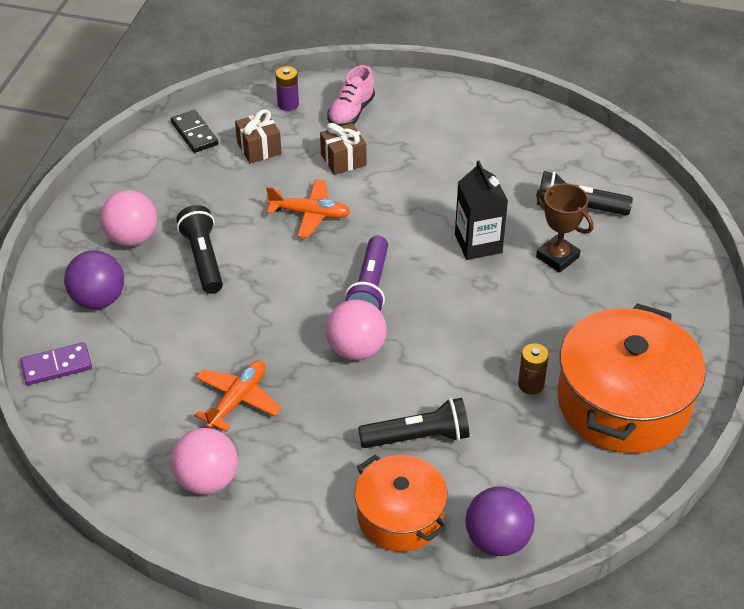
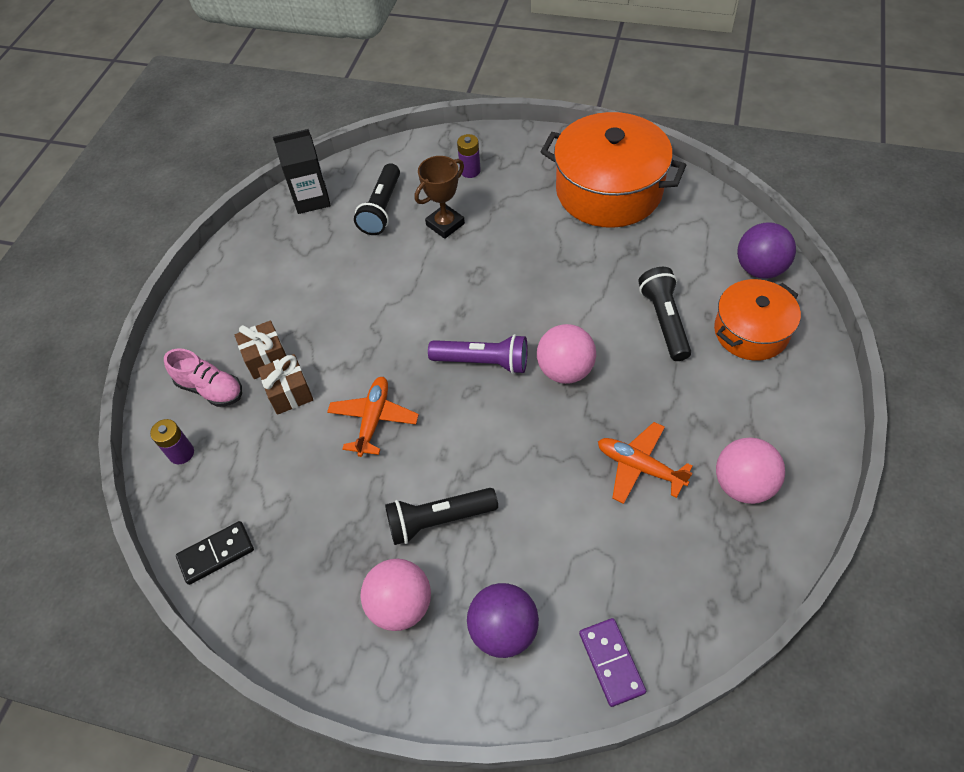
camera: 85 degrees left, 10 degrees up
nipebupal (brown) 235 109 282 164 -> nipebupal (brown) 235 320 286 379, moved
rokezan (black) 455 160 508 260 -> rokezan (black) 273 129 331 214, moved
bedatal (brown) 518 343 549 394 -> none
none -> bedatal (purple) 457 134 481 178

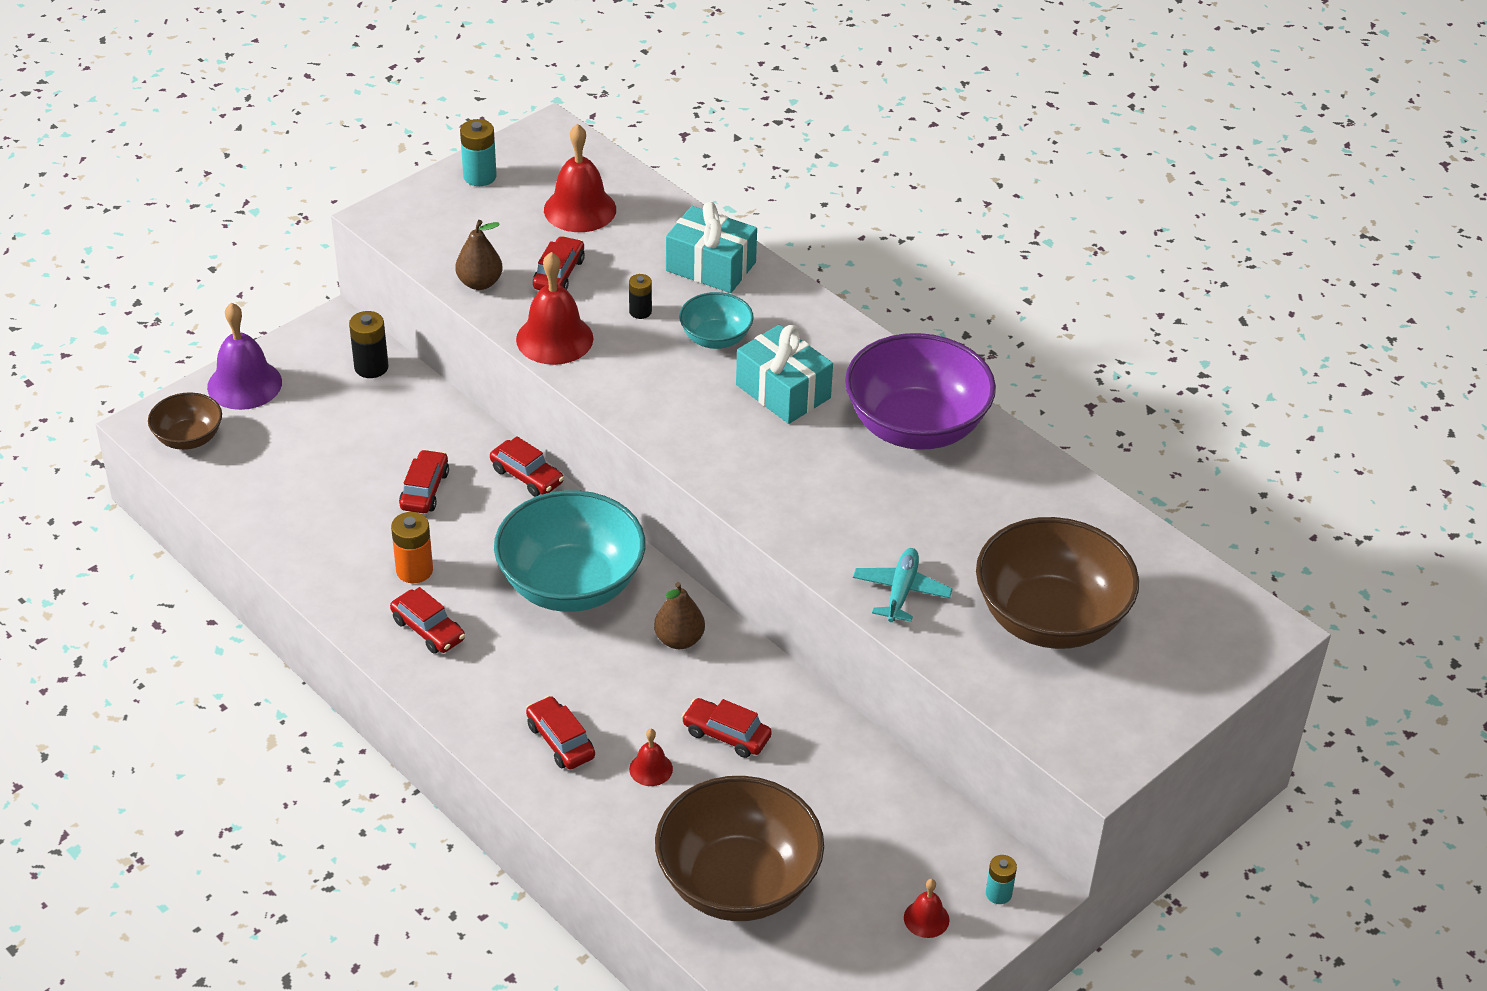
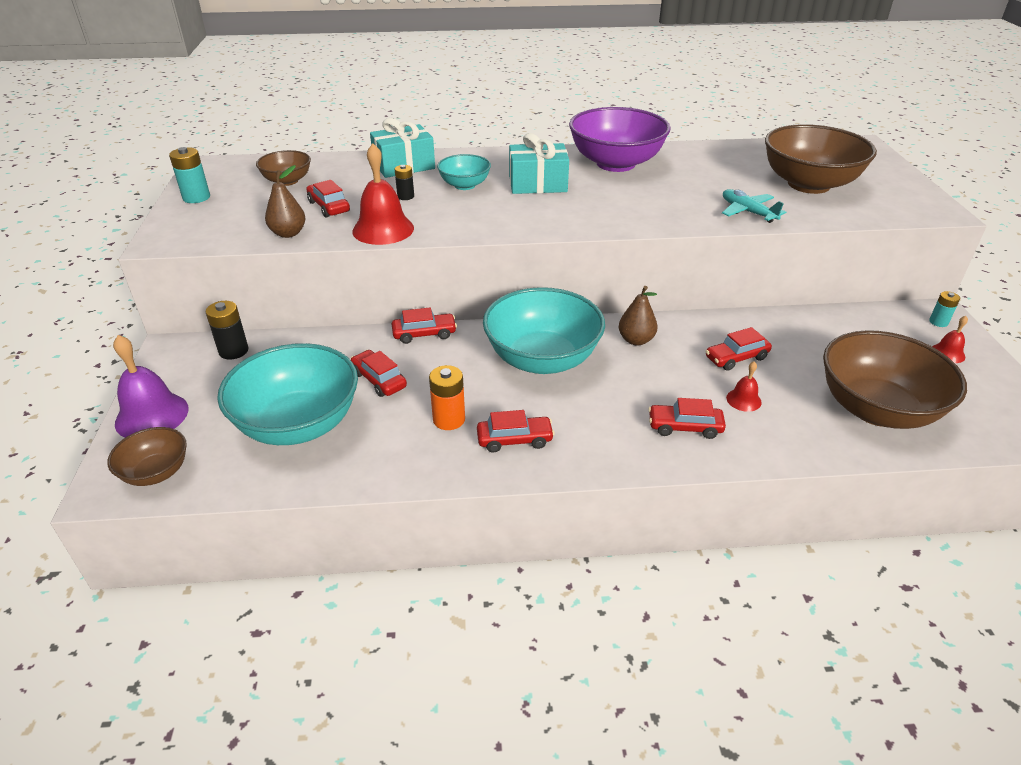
camera: 50 degrees left, 5 degrees down
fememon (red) 544 124 616 232 -> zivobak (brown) 256 150 311 186
none -> zivobak (turquoise) 217 343 358 445

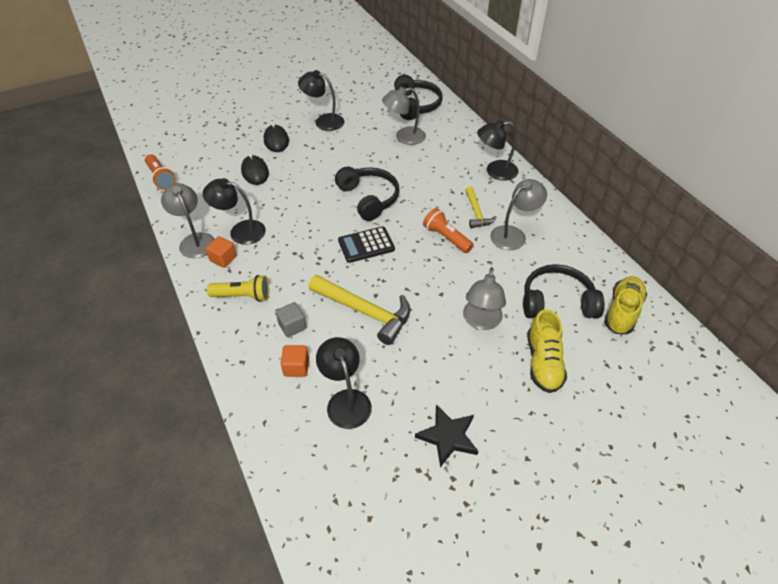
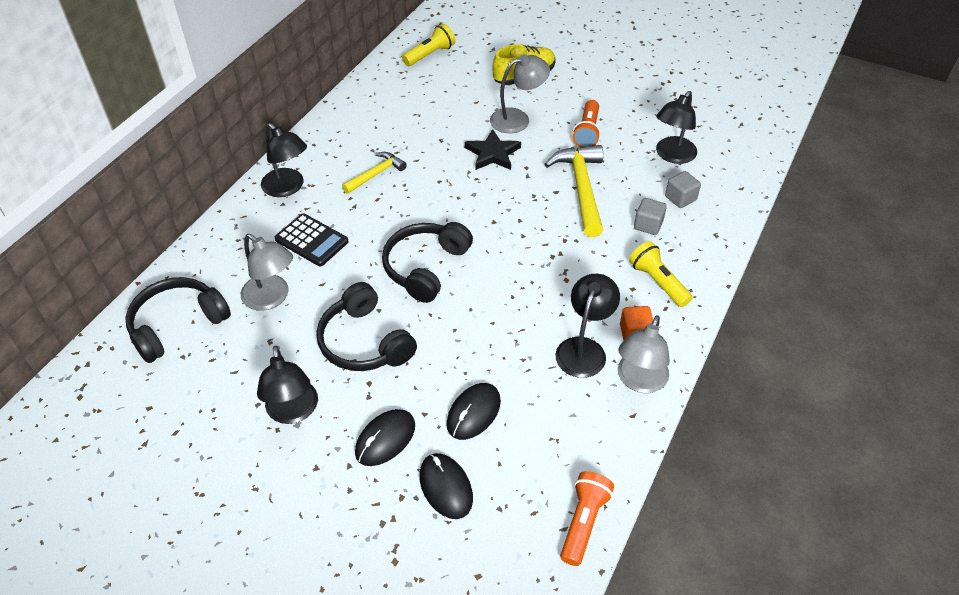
camera: 125 degrees left, 0 degrees up
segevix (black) 203 178 266 245 -> segevix (black) 555 274 620 378, 135 degrees counterclockwise
segevix (grey) 490 179 547 250 -> none
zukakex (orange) 423 208 474 253 -> zukakex (orange) 572 100 601 147, moved
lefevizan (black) 338 226 395 263 -> lefevizan (black) 275 214 349 266, moved
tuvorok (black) 523 264 605 318 -> tuvorok (black) 316 282 417 371, moved
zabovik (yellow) 604 276 647 334 -> zukakex (yellow) 402 24 455 66
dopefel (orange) 280 345 309 377 -> dopefel (grey) 665 171 701 208
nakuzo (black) 415 405 478 467 -> nakuzo (black) 465 129 521 170, moved
none -> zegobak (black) 419 453 473 519

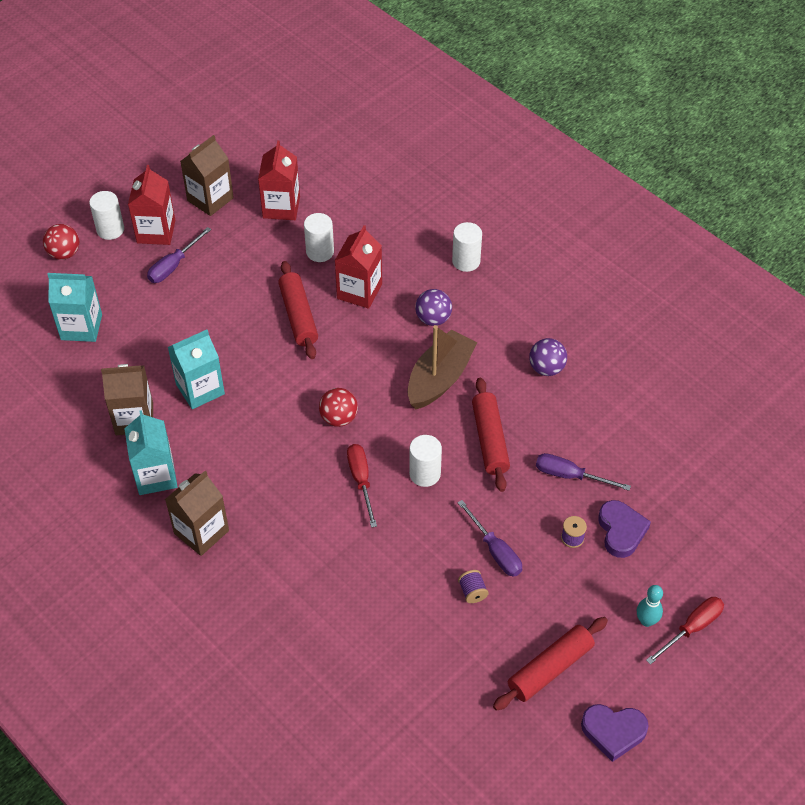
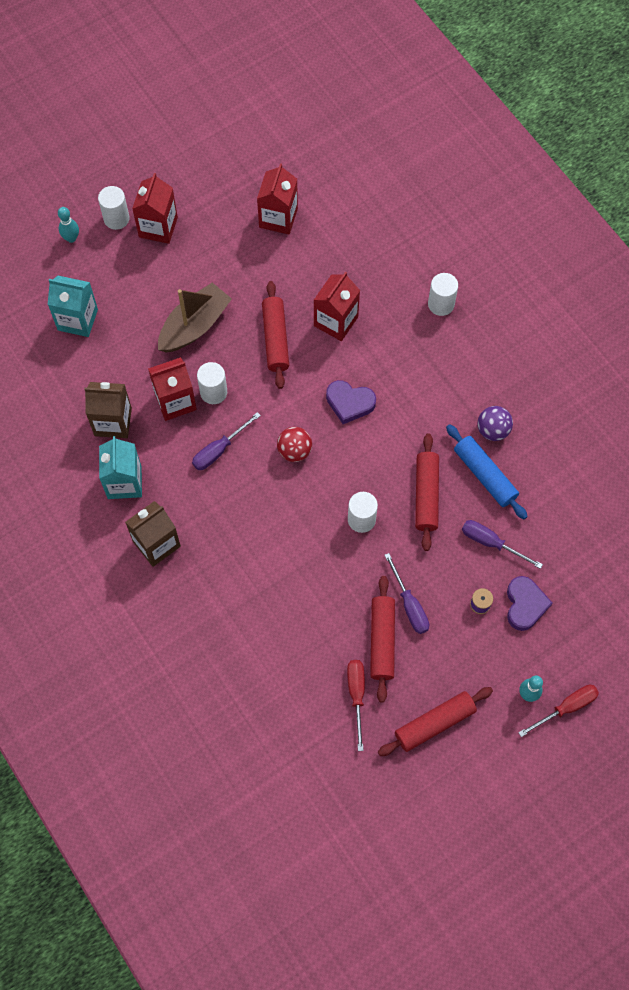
camera: 10 degrees right, 15 degrees up
rokezan (brown) 180 135 234 216 -> none
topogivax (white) 304 213 334 262 -> topogivax (white) 197 362 227 404, moved
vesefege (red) 43 224 79 260 -> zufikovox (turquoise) 58 207 79 243
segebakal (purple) 147 227 211 283 -> segebakal (purple) 192 412 261 470, moved
vesefege (purple) 415 289 452 326 -> none
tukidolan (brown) 408 325 477 409 -> tukidolan (brown) 158 282 232 353, moved
rokezan (turquoise) 168 329 225 409 -> rokezan (red) 148 357 197 421
segebakal (red) 347 444 377 528 -> segebakal (red) 347 660 365 751, moved
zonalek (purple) 458 570 489 603 -> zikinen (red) 370 576 395 702
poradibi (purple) 581 704 649 762 -> poradibi (purple) 326 380 376 424, moved
none -> zikinen (blue) 446 424 528 519

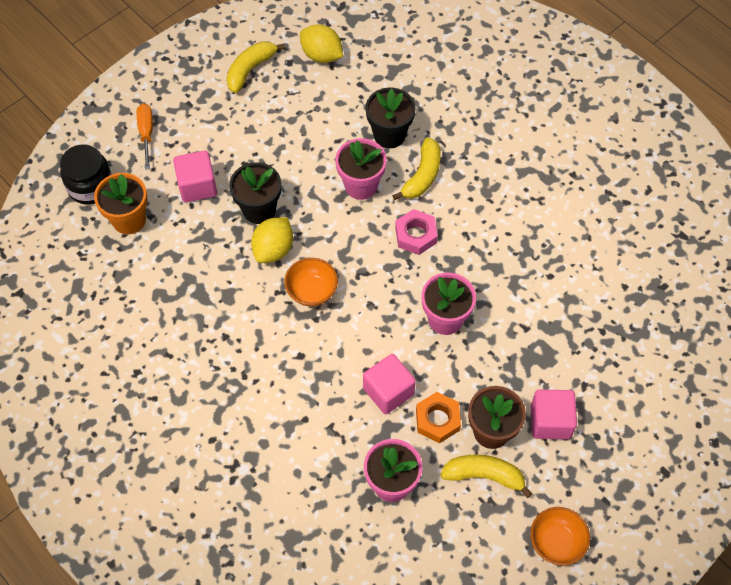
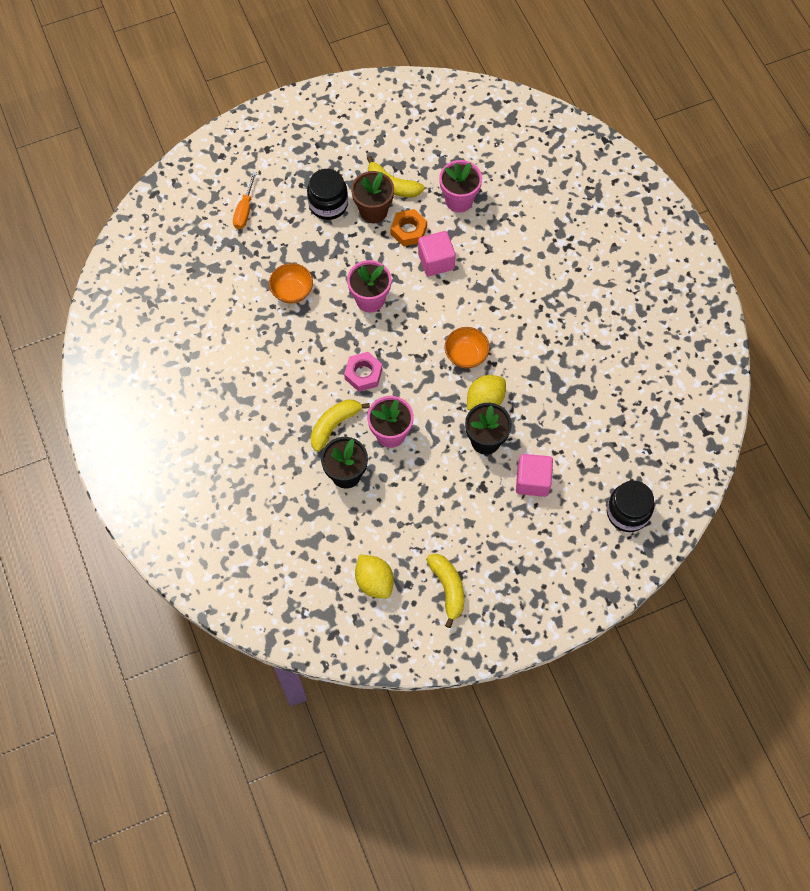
camera: 160 degrees left, 5 degrees up
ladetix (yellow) 226 41 286 93 -> ladetix (yellow) 426 554 464 628, 75 degrees counterclockwise
segebakal (orange) 137 104 153 170 -> segebakal (orange) 233 172 257 229, moved
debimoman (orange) 94 173 148 234 -> none
dopefel (pink) 531 389 577 439 -> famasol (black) 307 169 348 220
zivobak (orange) 530 507 590 566 -> zivobak (orange) 269 263 313 304, moved

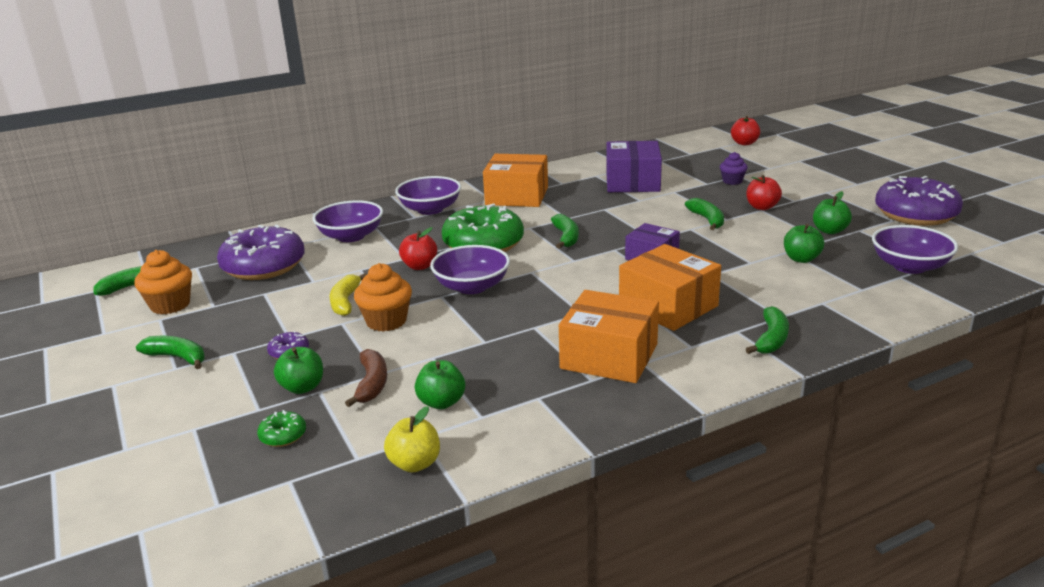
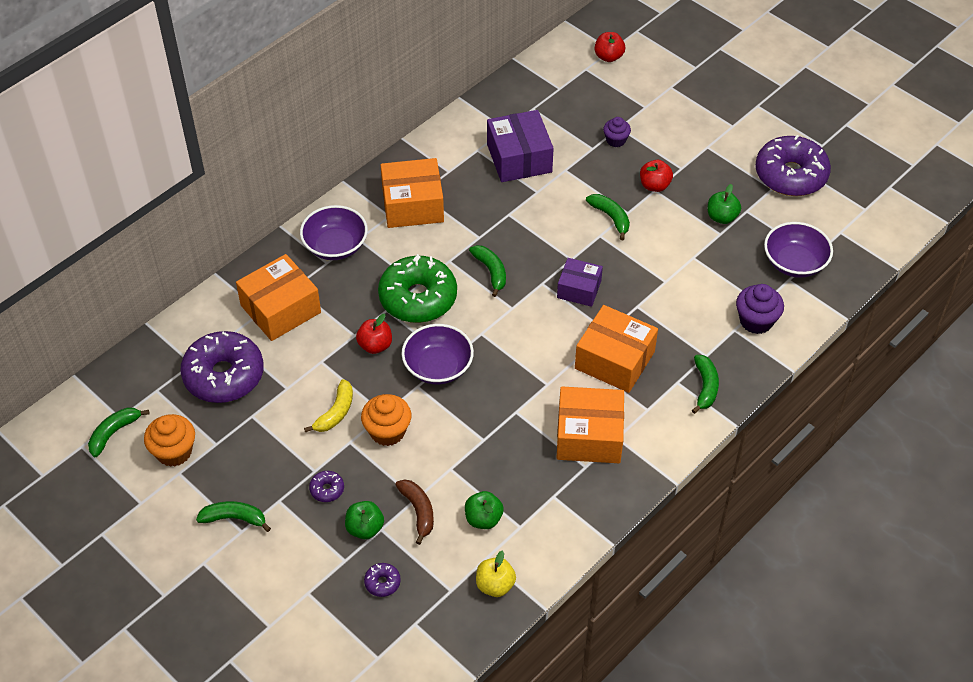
camera: 20 degrees left, 25 degrees up
zivobak (purple) 313 200 383 242 -> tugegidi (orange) 236 254 321 341
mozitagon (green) 784 224 824 263 -> none
ladetix (yellow) 330 273 367 316 -> ladetix (yellow) 304 379 353 433, 135 degrees counterclockwise
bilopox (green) 257 410 306 447 -> bilopox (purple) 364 563 401 597
none -> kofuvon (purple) 736 284 784 334

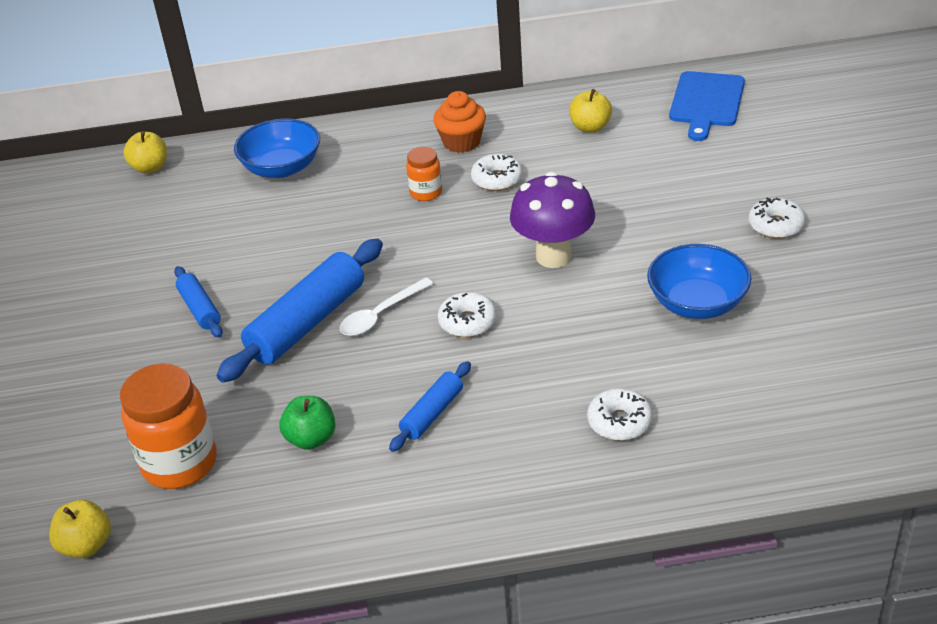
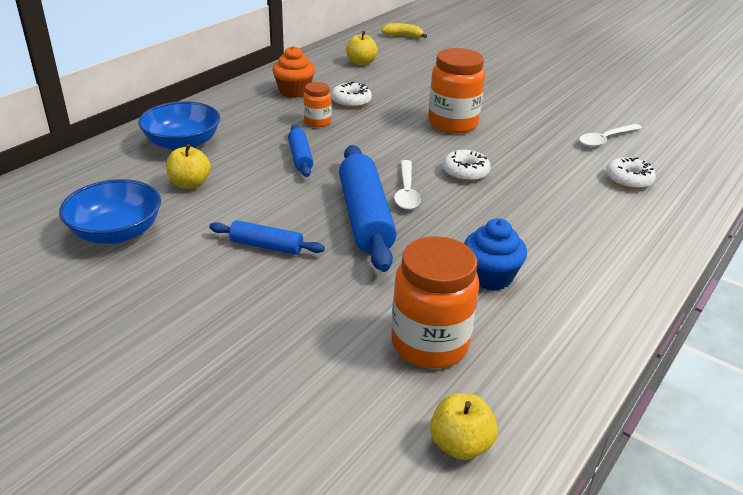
camera: 50 degrees left, 5 degrees down
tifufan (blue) 669 71 745 141 -> ladetix (yellow) 382 23 427 38
mozitagon (yellow) 123 131 167 174 -> mozitagon (yellow) 166 144 210 189, moved
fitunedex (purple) 510 172 595 268 -> famasol (orange) 428 48 485 134
bilopox (white) 748 197 805 239 -> none
zivobak (blue) 647 244 751 319 -> zivobak (blue) 59 179 161 244, moved
zikinen (blue) 389 361 471 452 -> zikinen (blue) 288 125 313 177, moved
mozitagon (green) 279 396 335 450 -> kofuvon (blue) 464 218 527 291
none -> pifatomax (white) 579 124 642 147

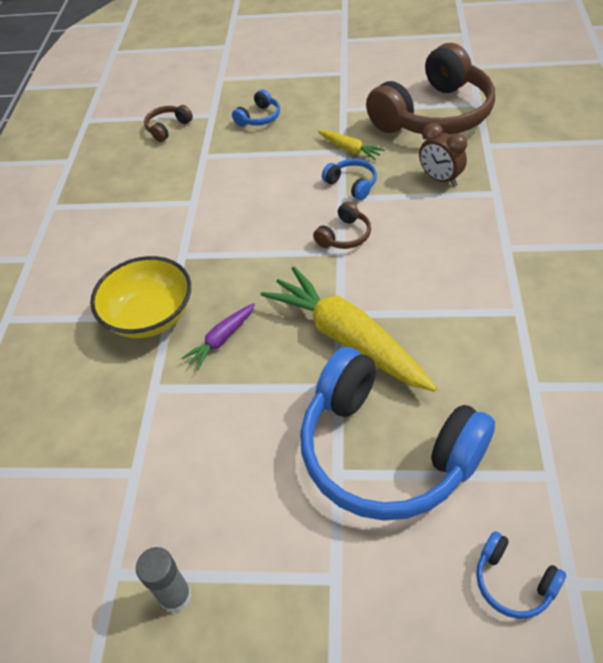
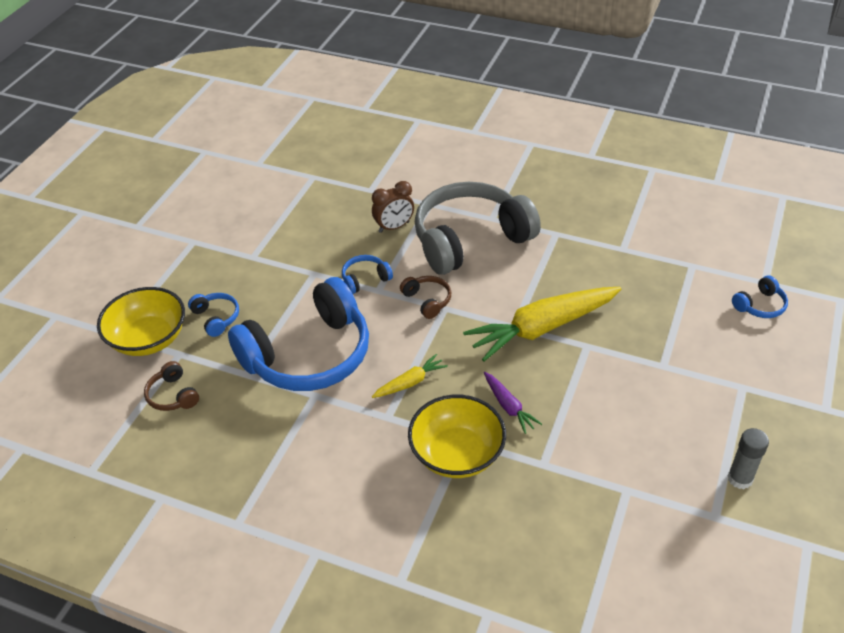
camera: 75 degrees left, 5 degrees down
tuvorok (brown) 366 43 495 135 -> none
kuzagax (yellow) 318 130 385 160 -> kuzagax (yellow) 372 354 448 398, moved
tuvorok (blue) 300 347 495 521 -> tuvorok (blue) 228 277 369 391, moved
none -> tuvorok (grey) 415 182 541 275
none -> zivobak (yellow) 97 287 185 356

